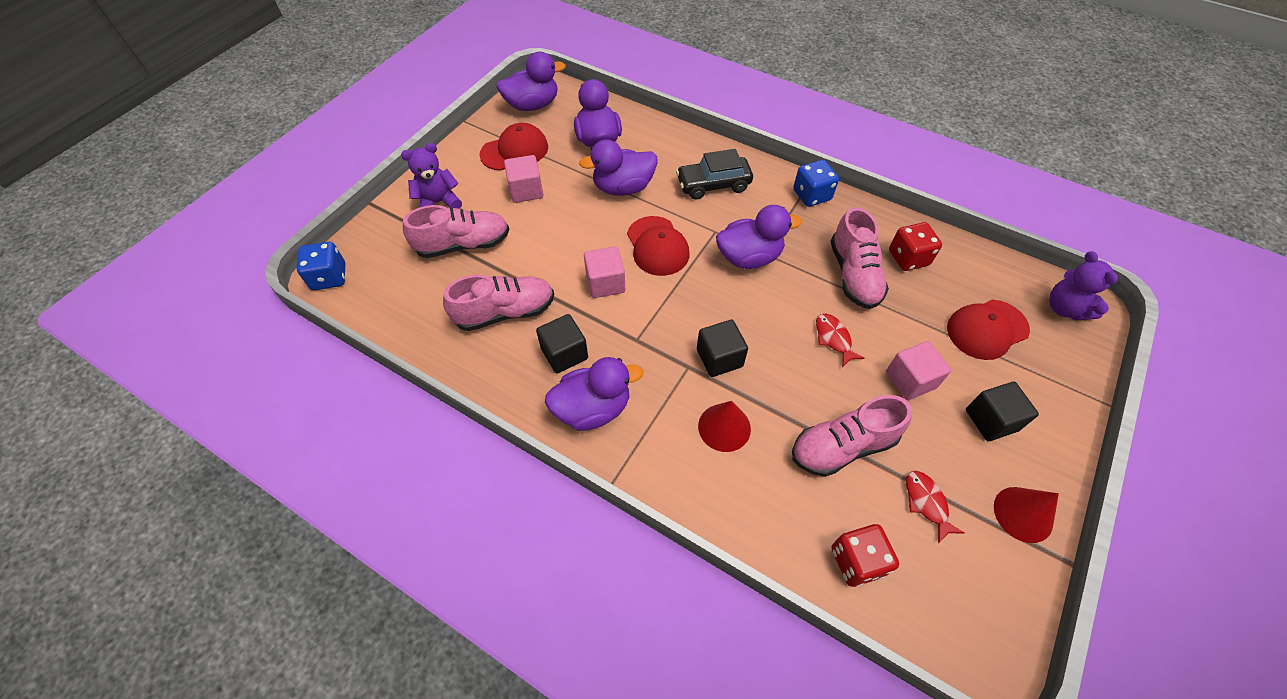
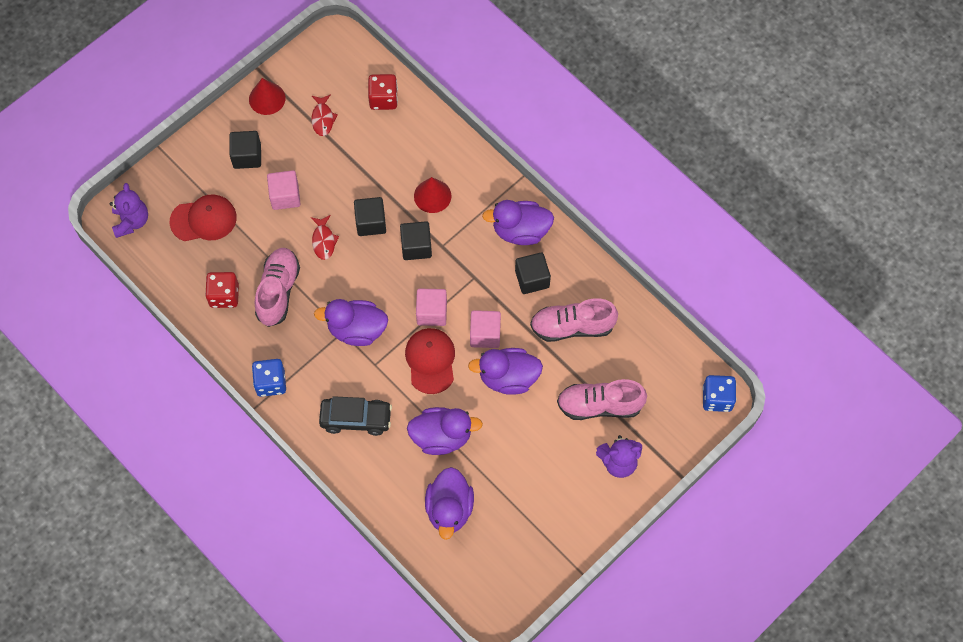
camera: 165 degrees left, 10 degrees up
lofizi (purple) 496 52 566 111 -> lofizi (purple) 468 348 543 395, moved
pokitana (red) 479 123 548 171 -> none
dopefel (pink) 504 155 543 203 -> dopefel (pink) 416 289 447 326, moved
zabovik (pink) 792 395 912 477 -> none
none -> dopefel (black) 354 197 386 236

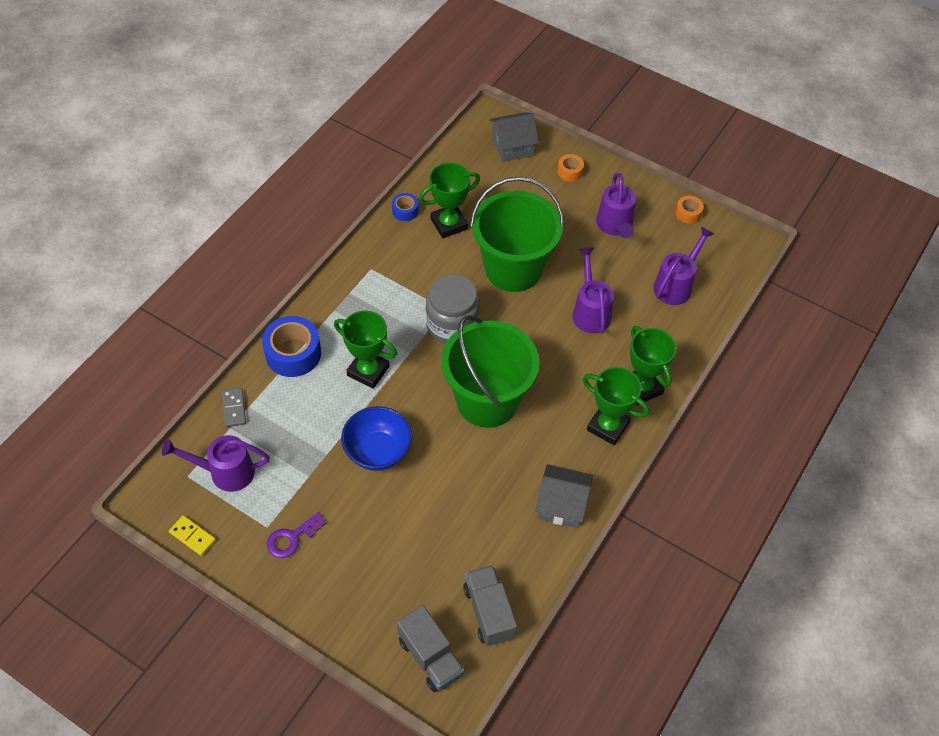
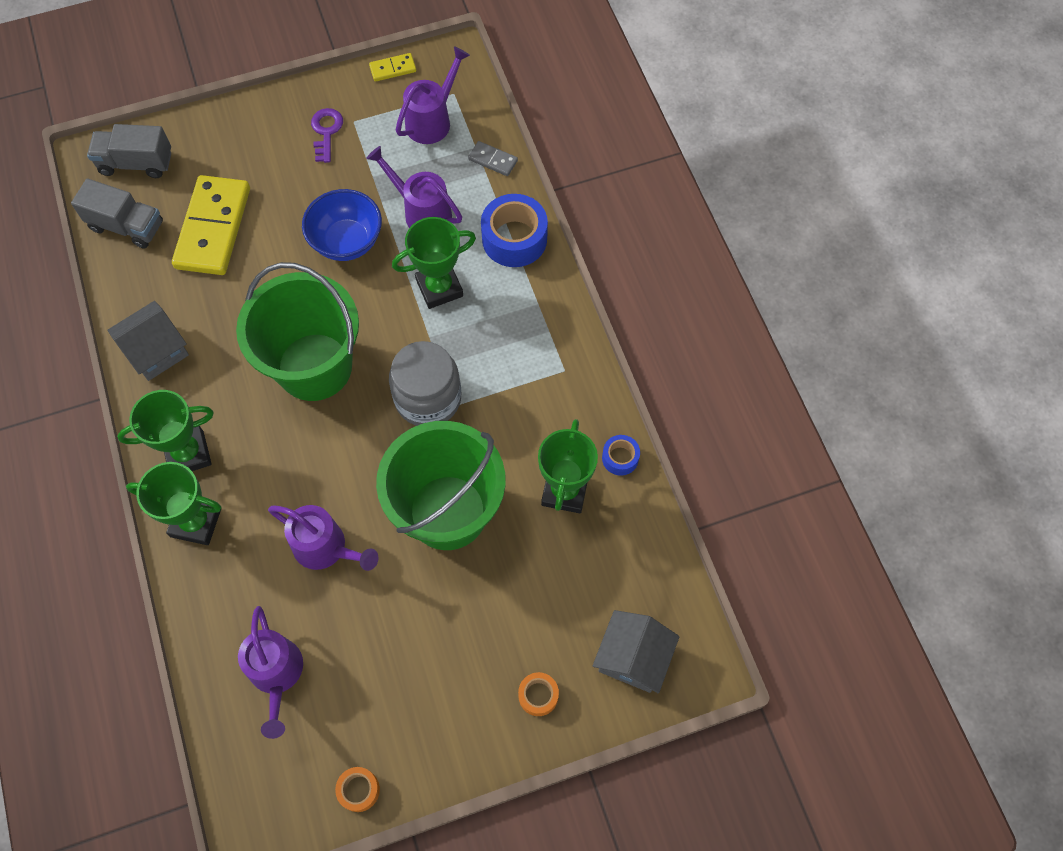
camera: 130 degrees right, 10 degrees up
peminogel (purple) 596 173 636 238 -> peminogel (purple) 366 146 462 228, moved
none -> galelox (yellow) 172 175 250 275

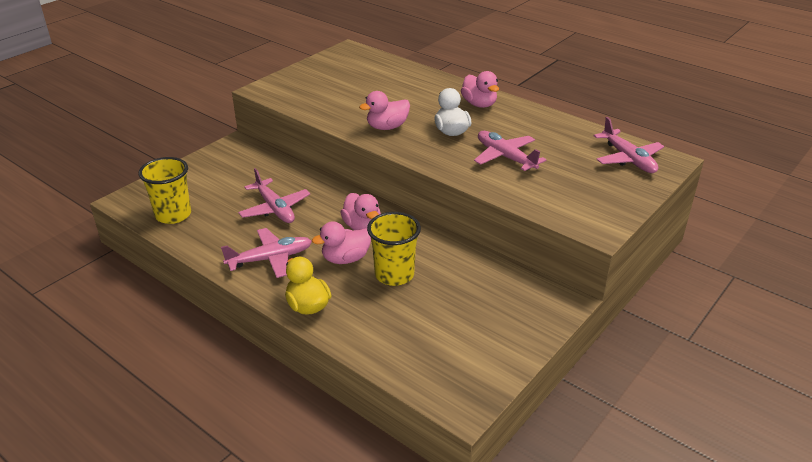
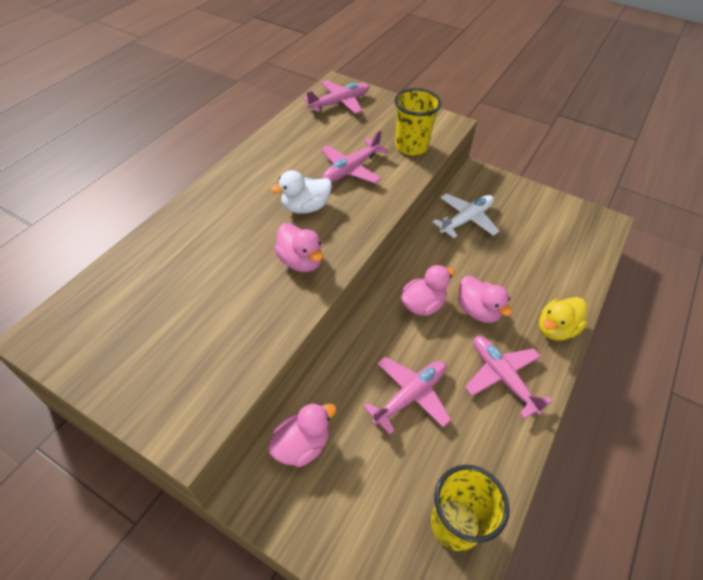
camera: 100 degrees left, 15 degrees up
lofizi (pink) 461 71 499 108 -> lofizi (pink) 268 403 337 467, moved
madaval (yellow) 367 212 421 286 -> madaval (yellow) 395 88 441 156, moved
none -> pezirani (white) 433 193 499 238

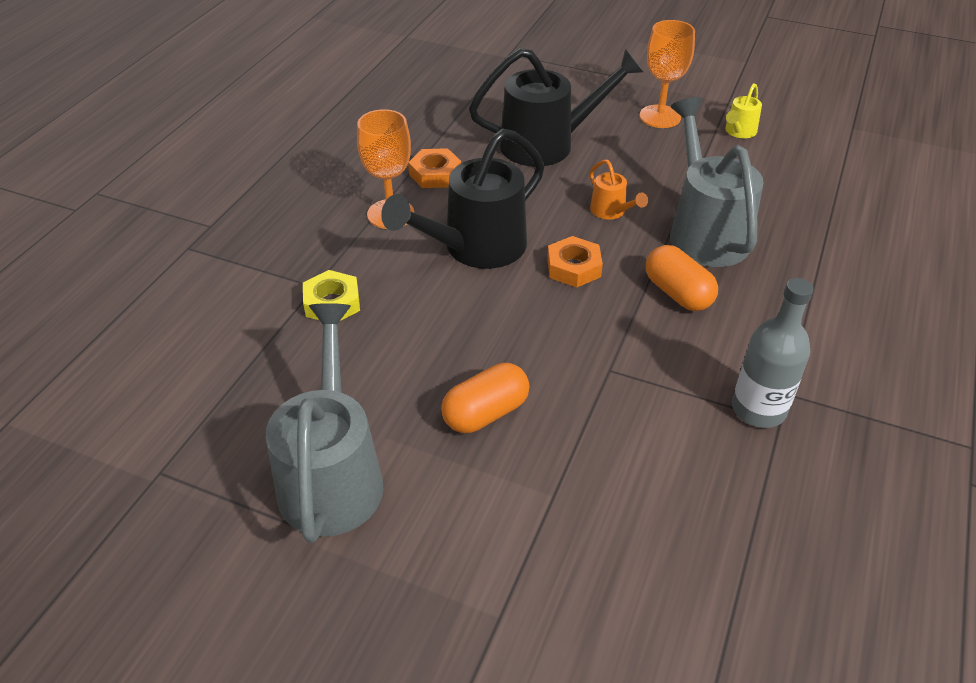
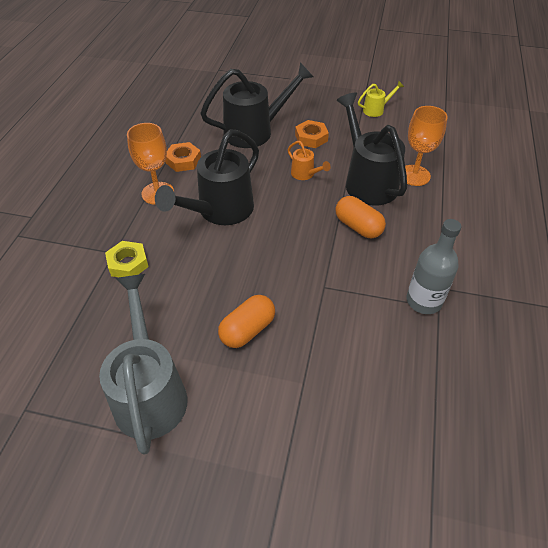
camera: 10 degrees left, 5 degrees up
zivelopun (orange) 639 20 695 128 -> zivelopun (orange) 405 106 448 186, moved
peminogel (yellow) 725 83 762 138 -> peminogel (yellow) 358 81 404 117, 135 degrees counterclockwise
peminogel (grey) 670 97 764 267 -> peminogel (black) 337 92 407 206
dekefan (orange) 547 236 603 288 -> dekefan (orange) 295 120 329 148, moved

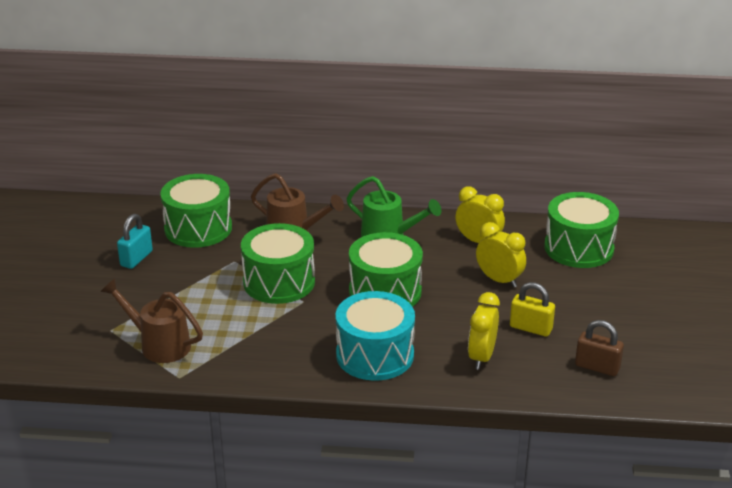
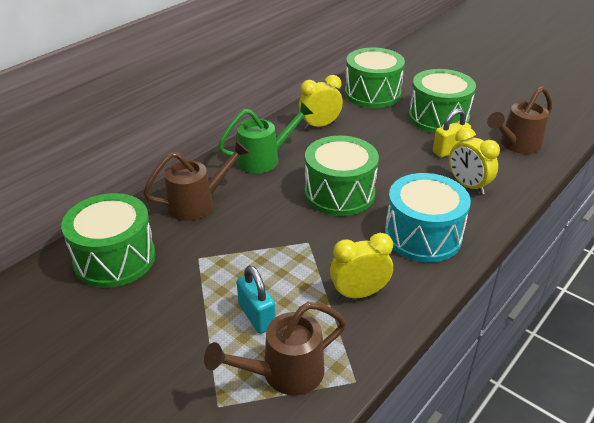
camera: 55 degrees left, 5 degrees up
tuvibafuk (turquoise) 117 214 153 269 -> tuvibafuk (turquoise) 237 265 276 334, moved
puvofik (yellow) 476 222 526 288 -> puvofik (yellow) 330 233 393 299, moved
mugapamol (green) 241 223 315 304 -> mugapamol (green) 409 69 476 133, moved
tuvibafuk (brown) 575 320 624 376 -> peminogel (brown) 487 86 552 154

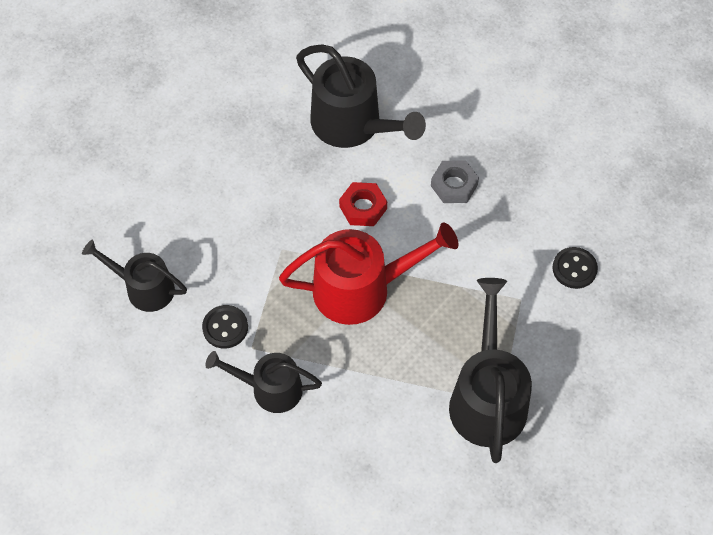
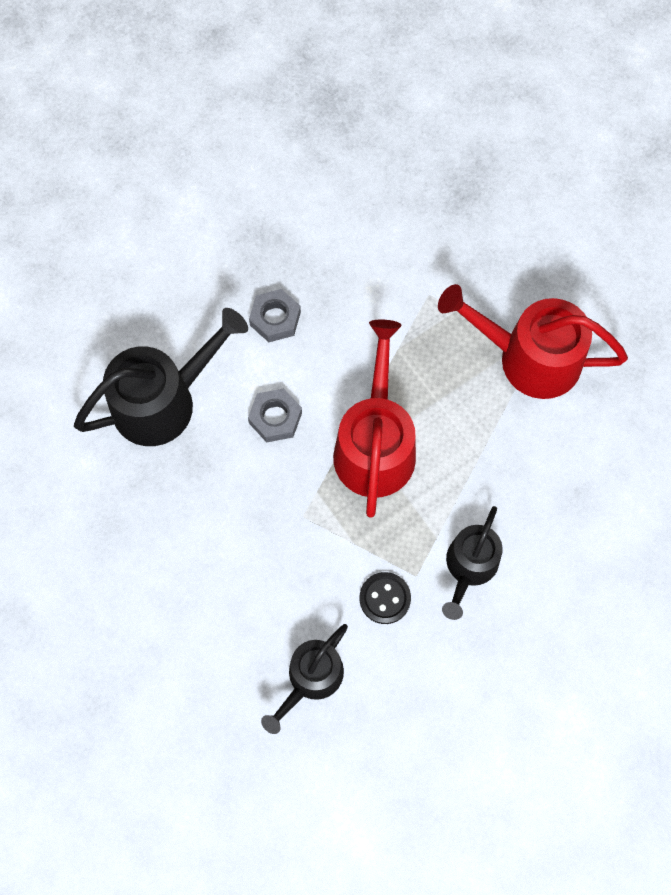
camera: 75 degrees left, 10 degrees up
dekefan (red) 339 182 387 226 -> dekefan (grey) 248 388 302 443
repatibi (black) 552 247 598 289 -> none
peminogel (black) 449 278 532 463 -> peminogel (red) 438 284 628 399

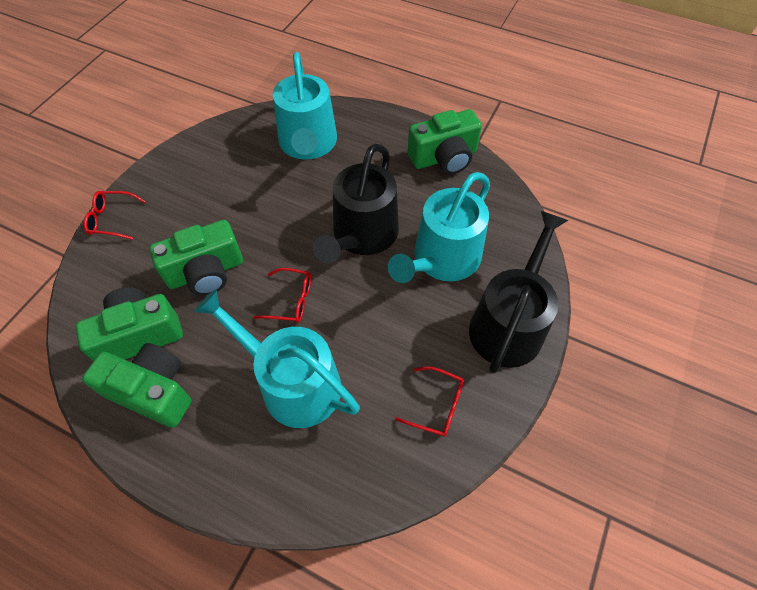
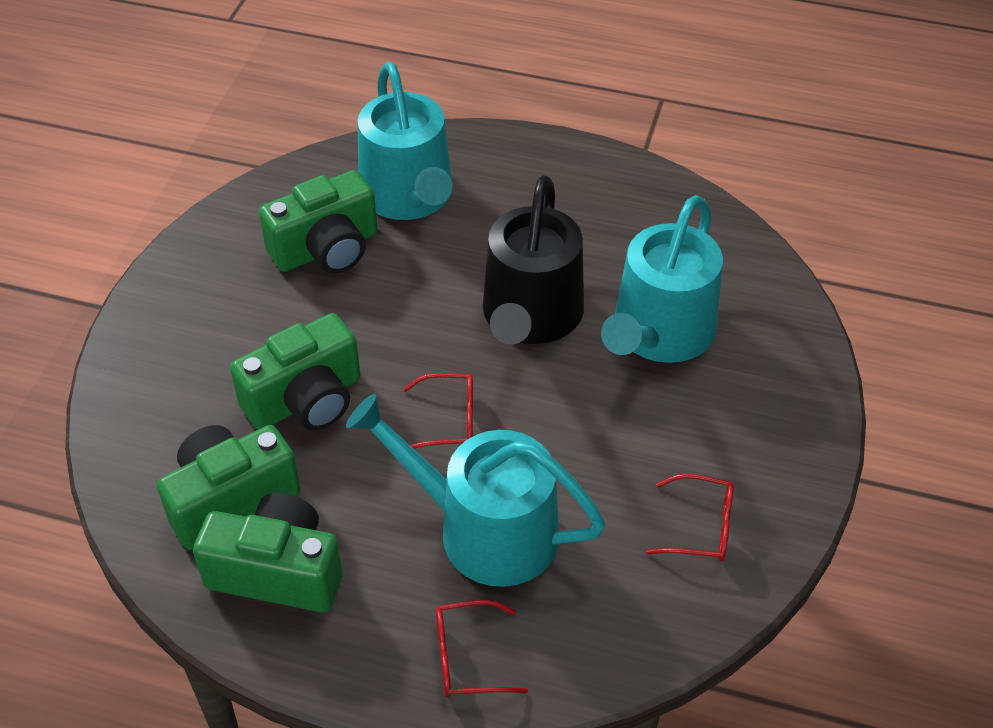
camera: 10 degrees left, 10 degrees down
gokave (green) 408 109 482 174 -> gokave (green) 259 170 378 274, moved
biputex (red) 84 191 146 240 -> biputex (red) 436 600 528 697, moved
peminogel (black) 469 211 568 373 -> none

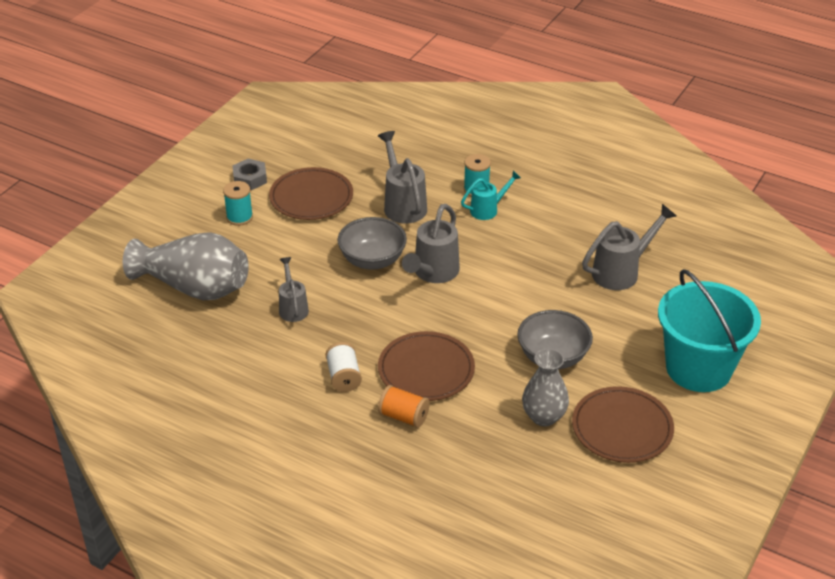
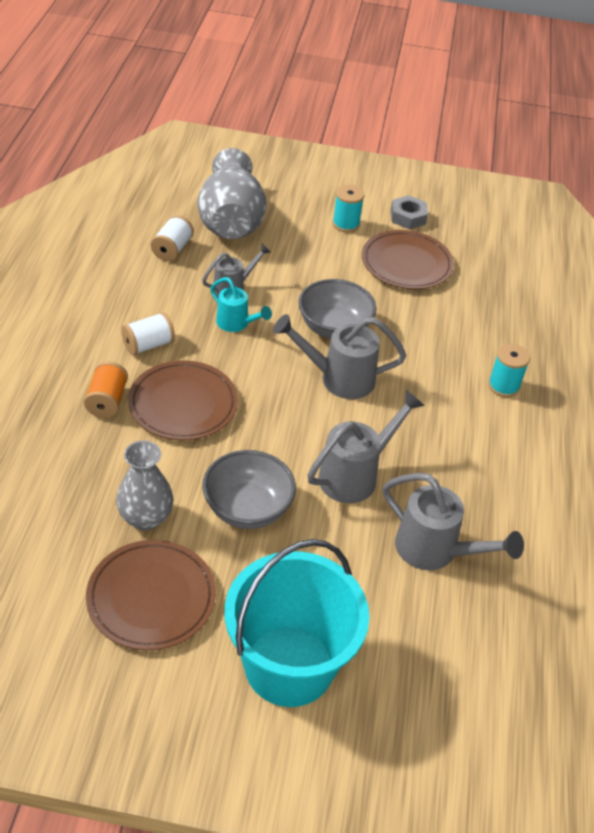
camera: 65 degrees right, 5 degrees up
peminogel (grey) 378 131 427 223 -> peminogel (grey) 307 390 425 503, moved
peminogel (turquoise) 461 171 521 220 -> peminogel (turquoise) 210 277 272 332, moved
none -> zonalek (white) 151 215 194 261

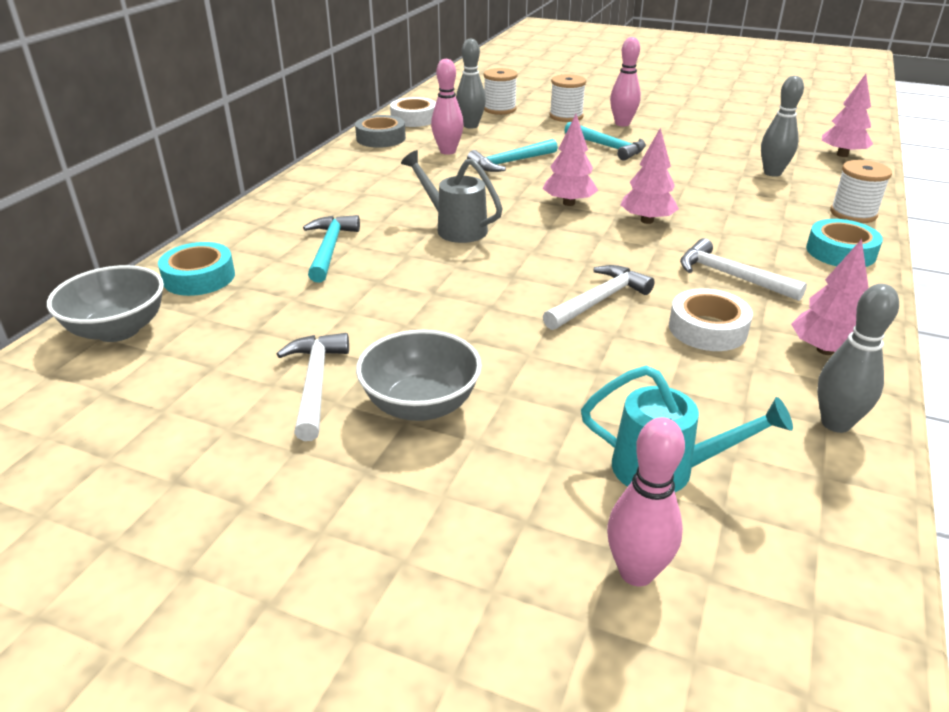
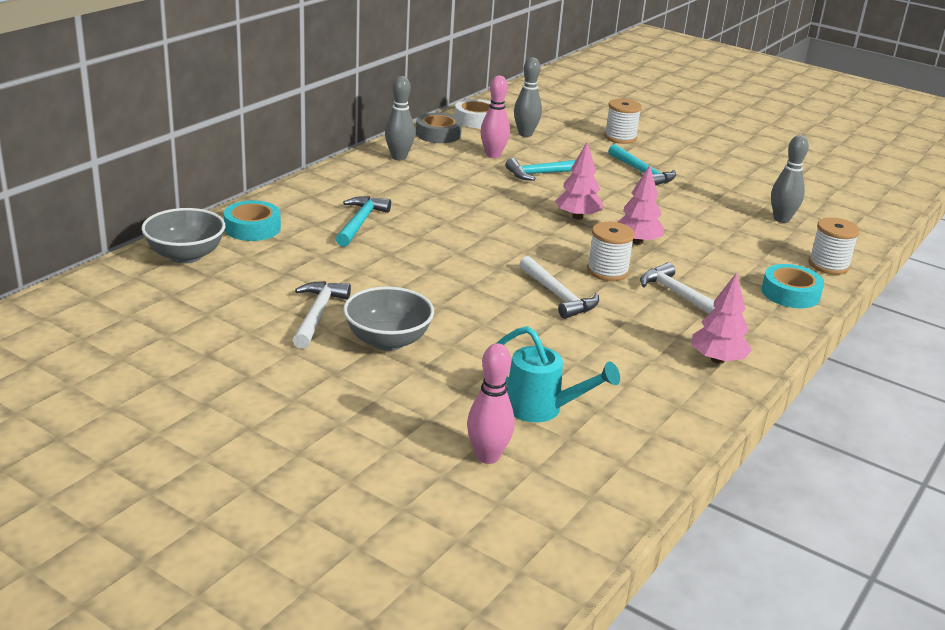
camera: 10 degrees right, 5 degrees down
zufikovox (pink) 610 37 641 126 -> none
zonalek (white) 484 68 518 115 -> zonalek (white) 587 222 635 281, moved
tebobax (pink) 822 74 873 157 -> none
peminogel (grey) 401 150 503 243 -> none
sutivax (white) 543 265 655 330 -> sutivax (white) 519 256 599 319, 90 degrees clockwise
zufikovox (grey) 817 284 899 433 -> zufikovox (grey) 385 76 415 160, moved
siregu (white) 669 288 753 351 -> none

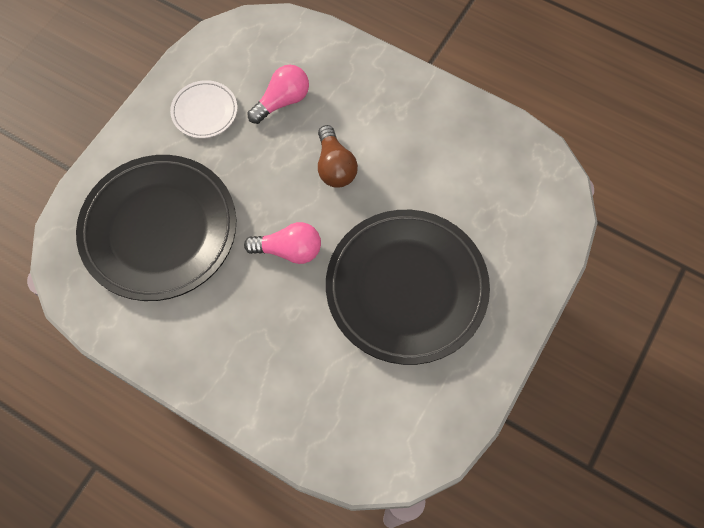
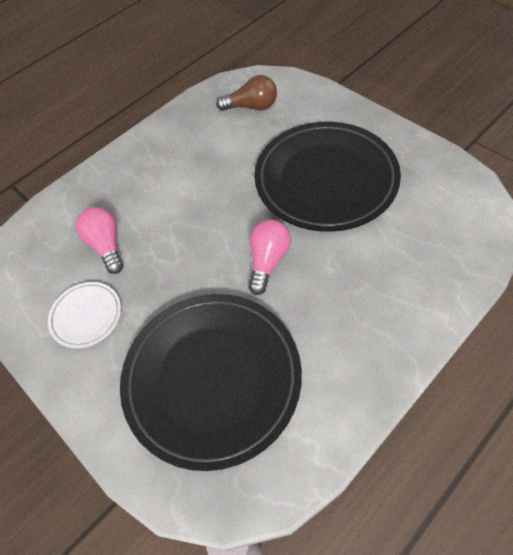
camera: 70 degrees left, 10 degrees down
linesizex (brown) 318 125 358 188 -> linesizex (brown) 216 75 277 111, moved

